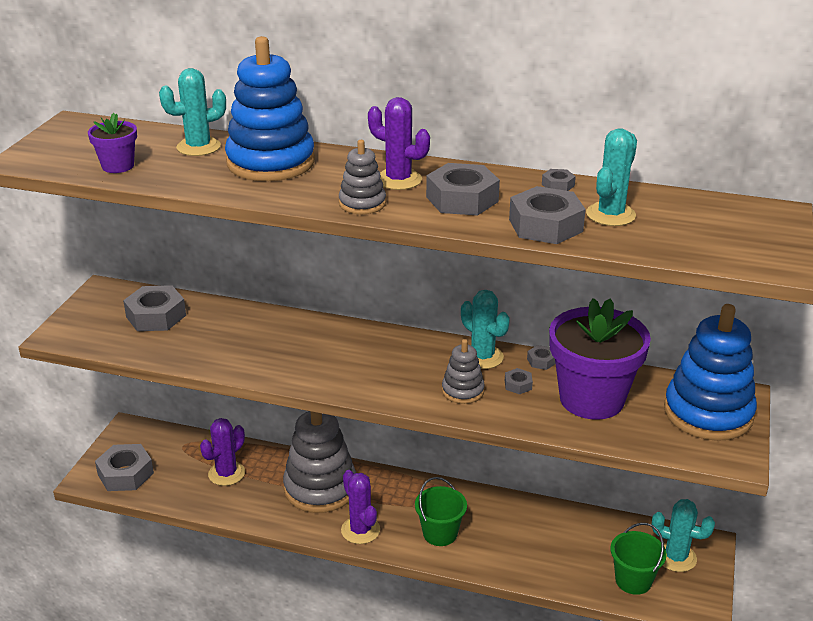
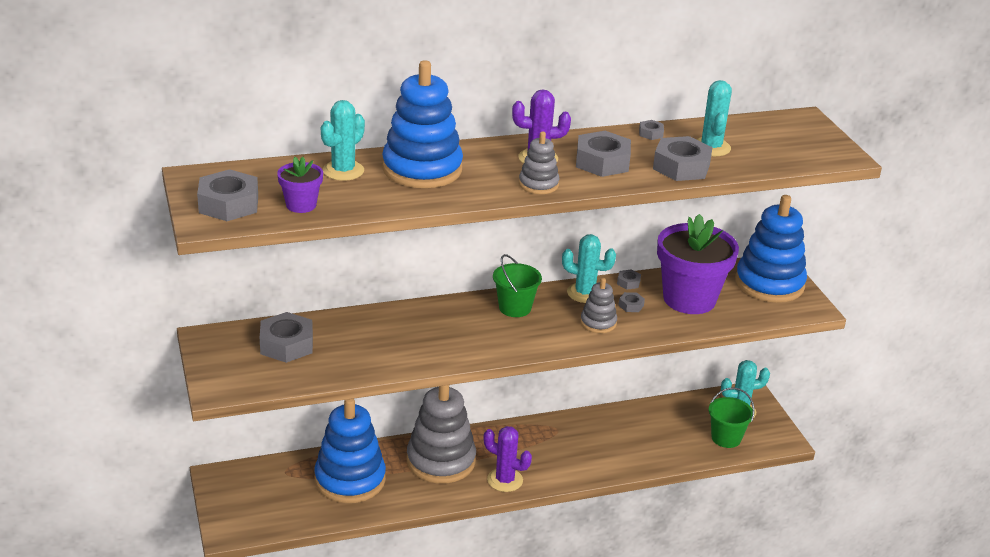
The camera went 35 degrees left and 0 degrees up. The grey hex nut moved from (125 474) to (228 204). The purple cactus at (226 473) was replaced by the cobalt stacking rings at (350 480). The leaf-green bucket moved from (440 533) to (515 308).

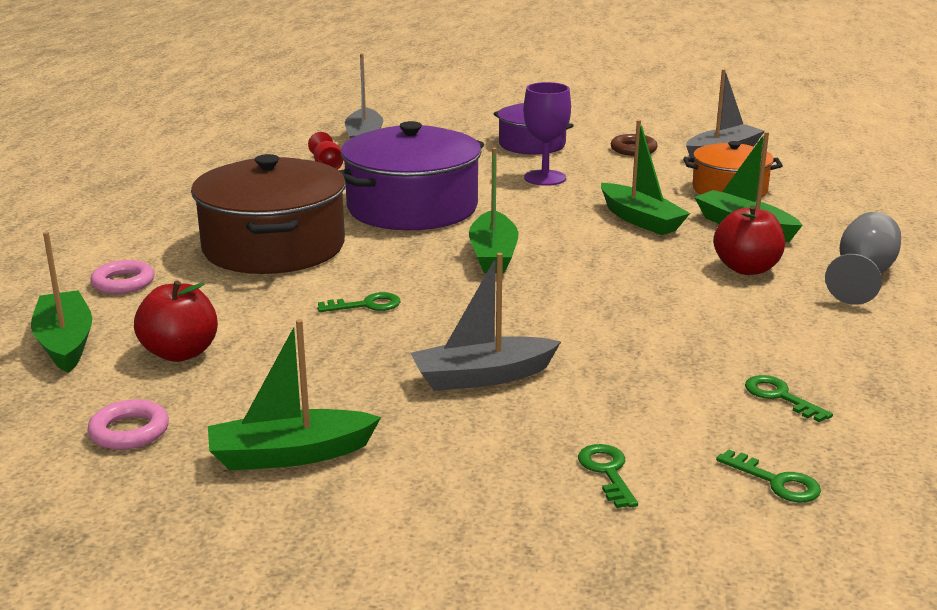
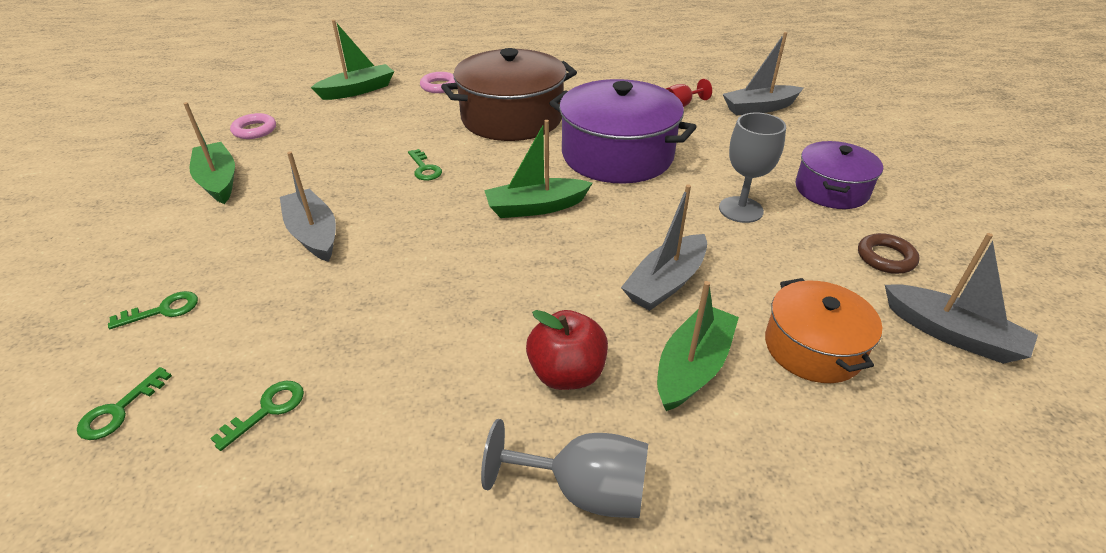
The camera went 75 degrees right and 15 degrees up. The crimson toy apple at (180 353) disappeared. The purple chalice at (545 178) became the grey chalice at (740 210). The leaf-green toy boat at (640 220) became the grey toy boat at (665 283).

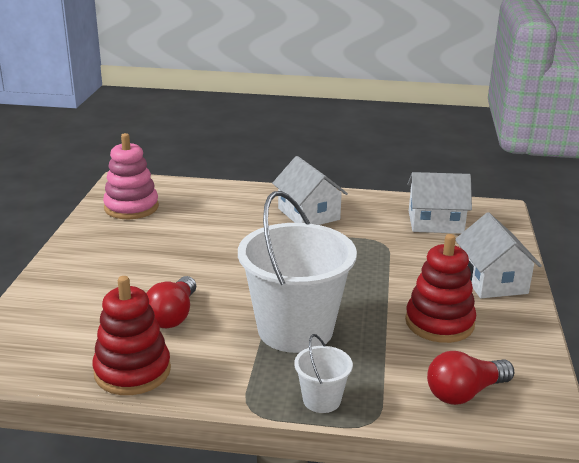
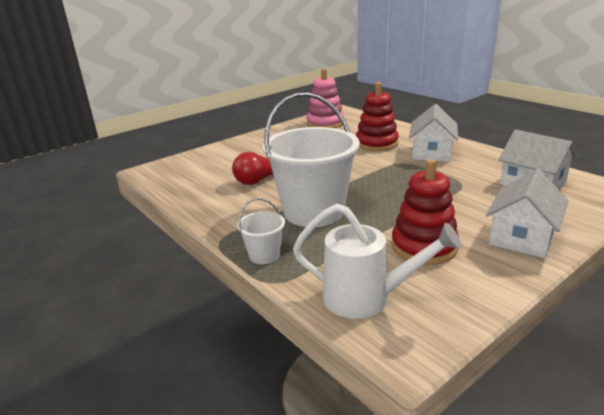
The camera went 45 degrees right and 0 degrees up. The crimson stacking rings moved from (132 371) to (376 143). The crimson bulb at (464 393) was replaced by the pure white watering can at (367 298).

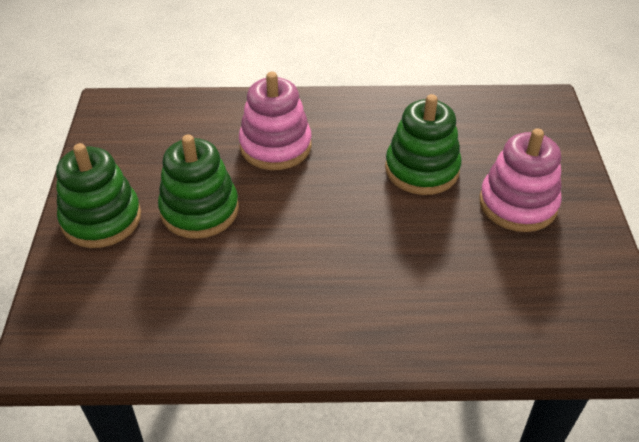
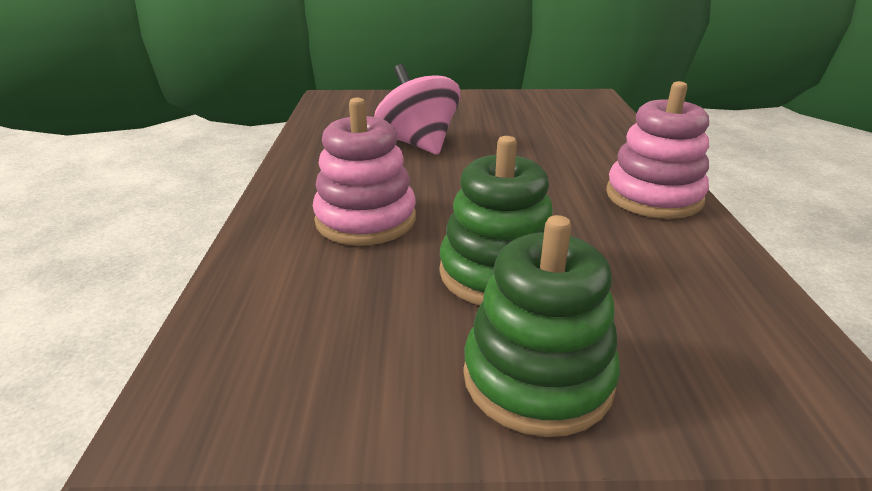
The camera went 90 degrees left and 15 degrees down. The leaf-green stacking rings at (422 169) was replaced by the rosy spinning top at (418 144). The rosy stacking rings moved from (518 204) to (653 197).

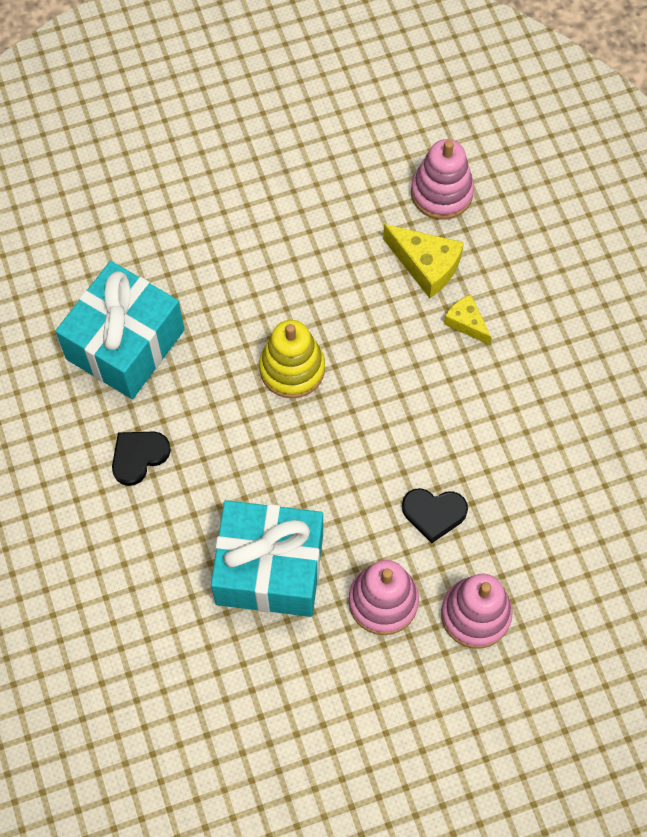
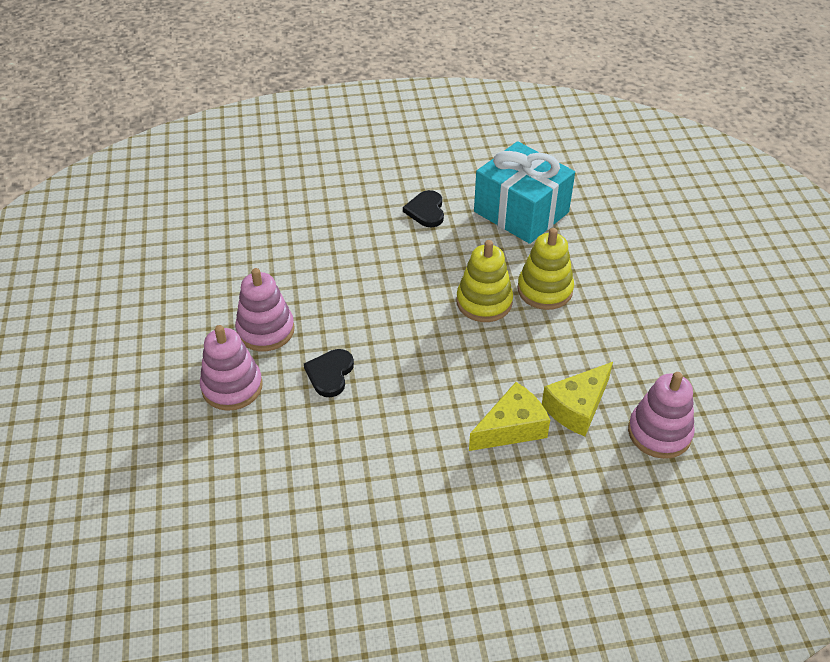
The camera went 100 degrees right and 20 degrees down. The ebony heart at (138 456) turned 150 degrees counterclockwise. The turquoise wrapped gift at (270 569) disappeared. The bright yellow cheese wedge at (466 323) changed to 1.62 times the size. The bright yellow stacking rings at (545 290) appeared.

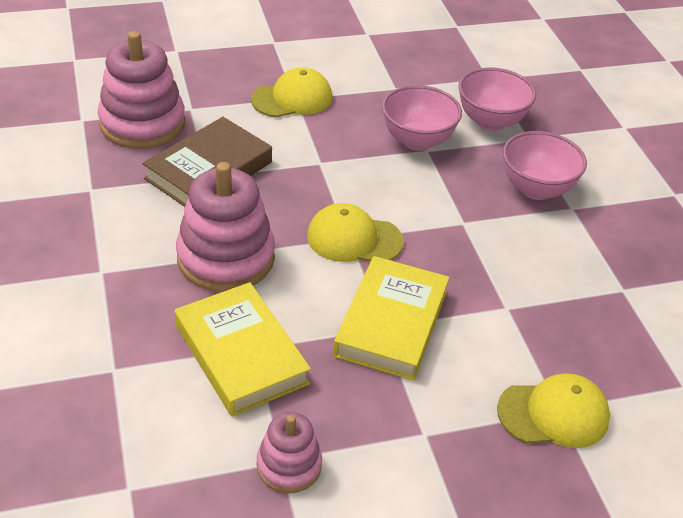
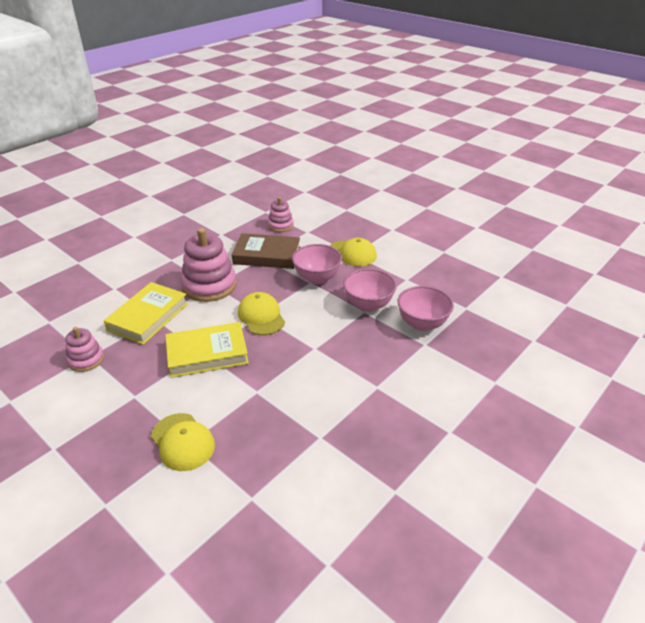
The camera went 60 degrees right and 5 degrees down. The rosy stacking rings at (142 123) changed to 0.55 times the size. The rosy bowl moved from (536 189) to (317 278).

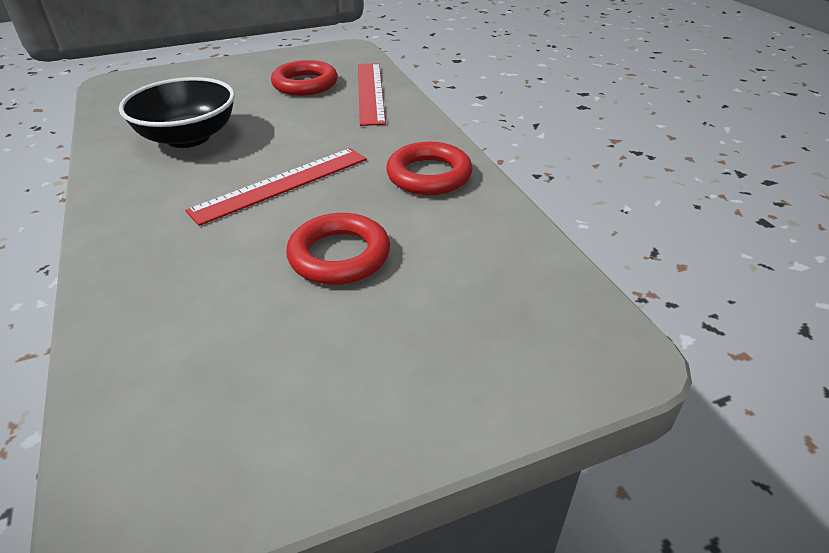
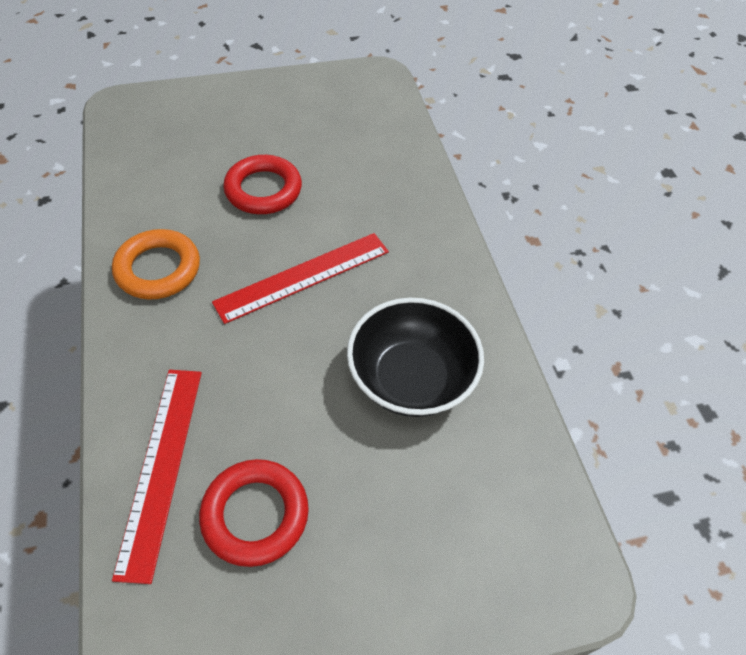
The camera went 175 degrees left and 15 degrees up. The crimson torus at (429 175) became the orange-coloured torus at (158 269).

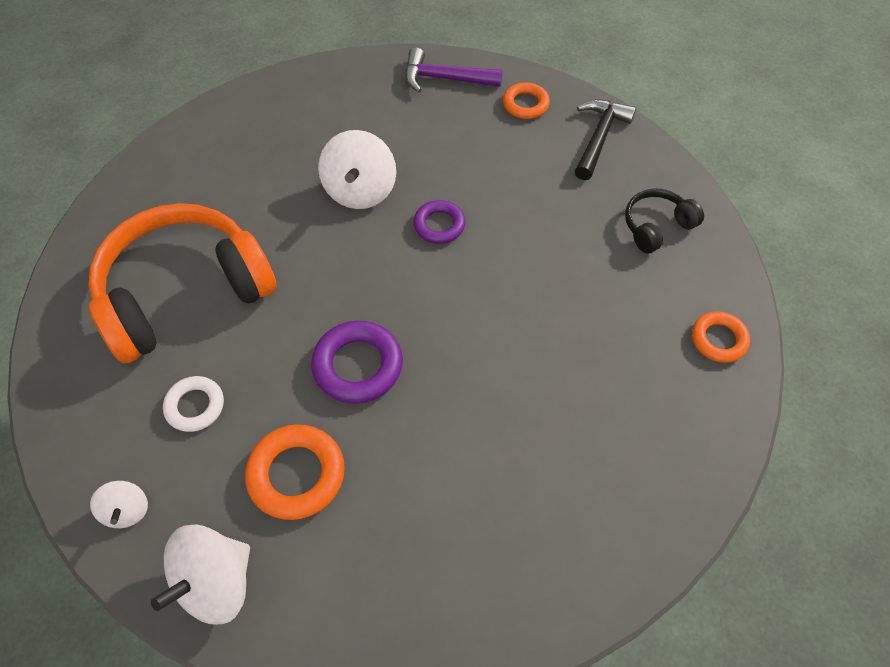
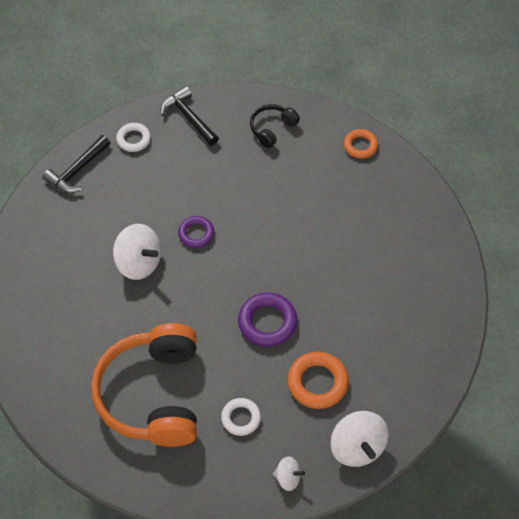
The camera went 60 degrees left and 0 degrees up. The purple carpenter's hammer at (444 79) became the ebony carpenter's hammer at (77 171). The orange-coloured torus at (525 104) became the pure white torus at (133 139). The ebony headset at (656 226) turned 45 degrees clockwise.

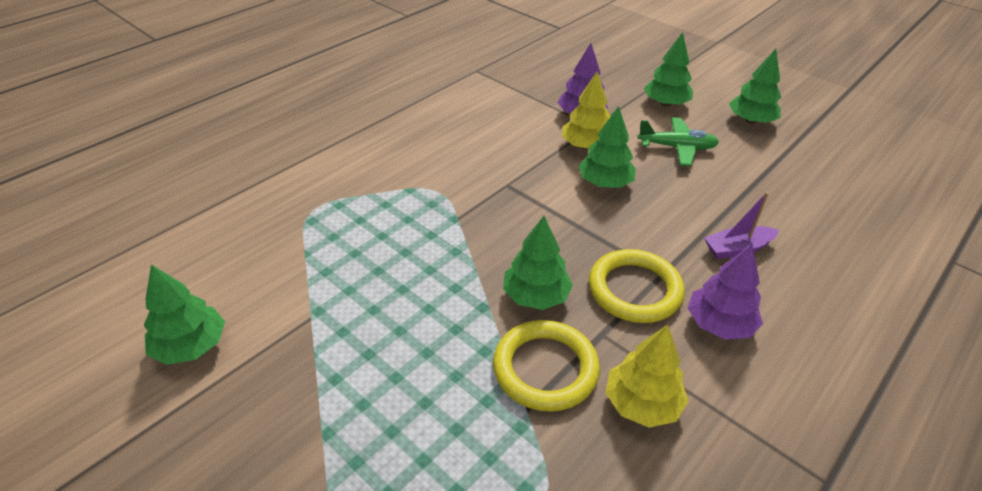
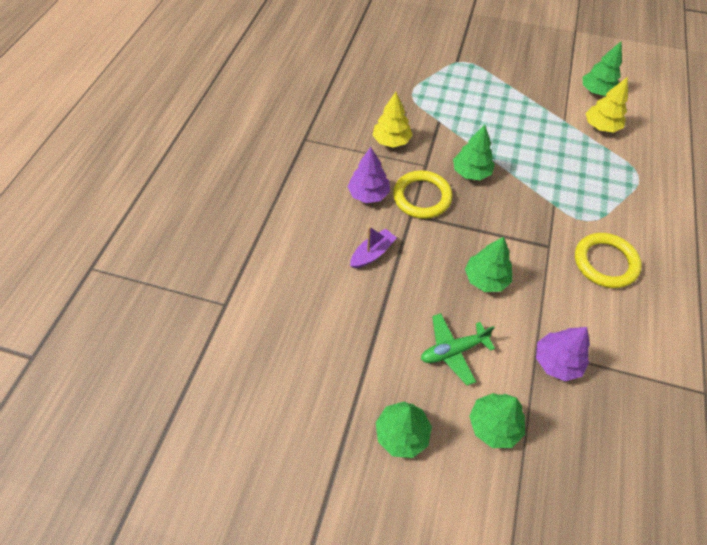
The camera went 155 degrees right and 15 degrees up. The bright yellow torus moved from (545 369) to (605 262). The bright yellow toy tree moved from (586 146) to (601 126).

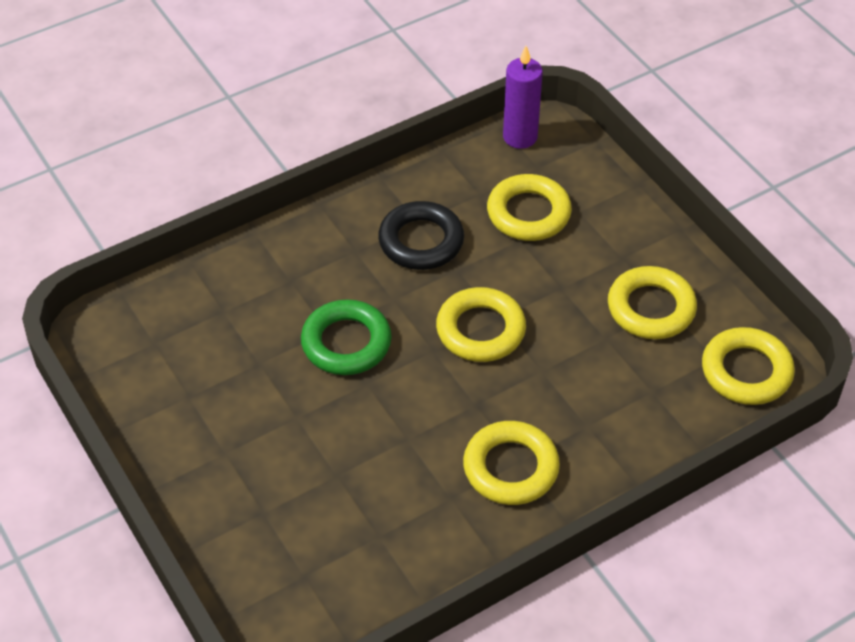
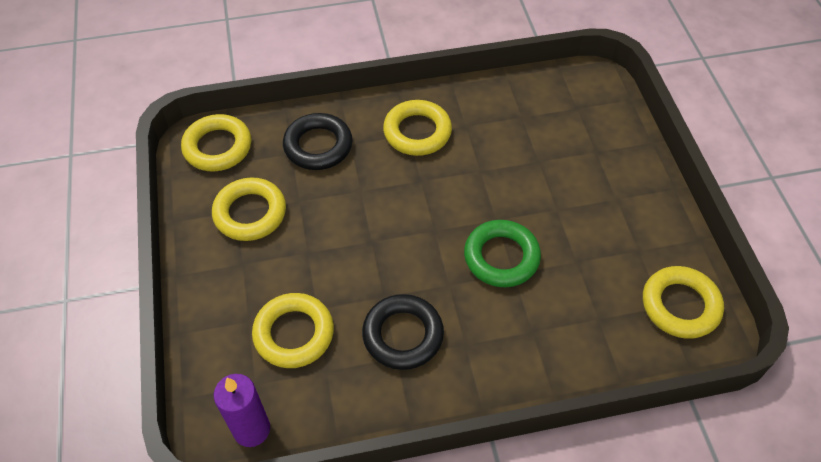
The camera went 160 degrees left and 5 degrees up. The bright yellow torus moved from (480 330) to (680 305). The ebony torus at (318 146) appeared.

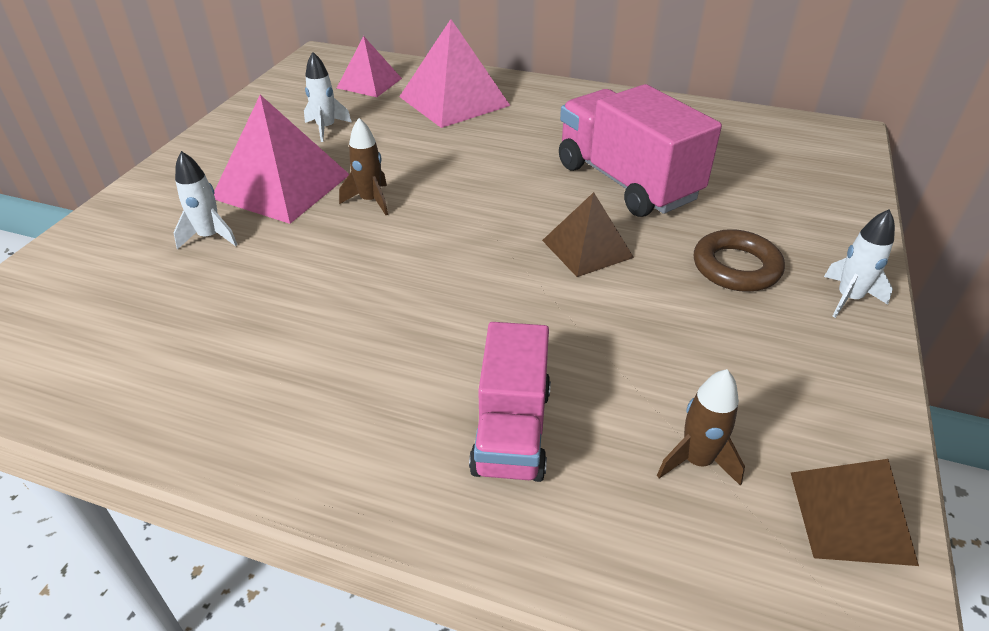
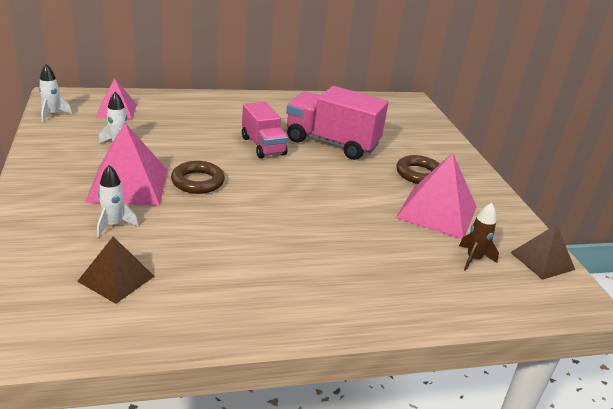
The camera went 35 degrees left and 10 degrees down. The russet rocket at (370 201) was replaced by the russet torus at (198 182). The rosy pyramid shape moved from (454 101) to (437 212). The rosy truck moved from (512 430) to (263 146). The russet pyramid shape moved from (587 248) to (116 278). The pure white rocket moved from (848 298) to (52 114).

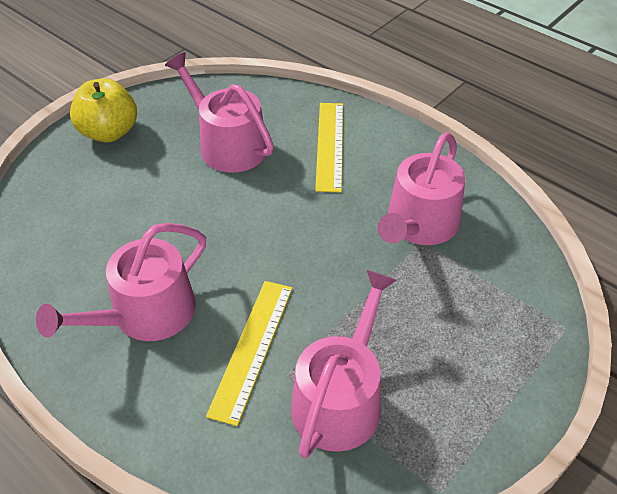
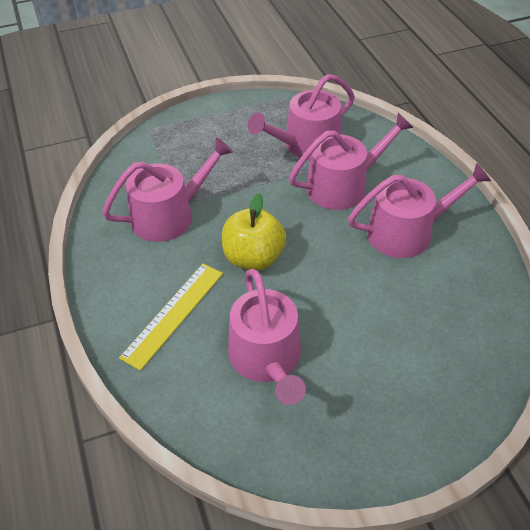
The camera went 150 degrees left and 0 degrees up. The bright yellow toy apple moved from (109 132) to (253 258). The bright yellow measuring stick at (252 348) was replaced by the rosy watering can at (343 185).

